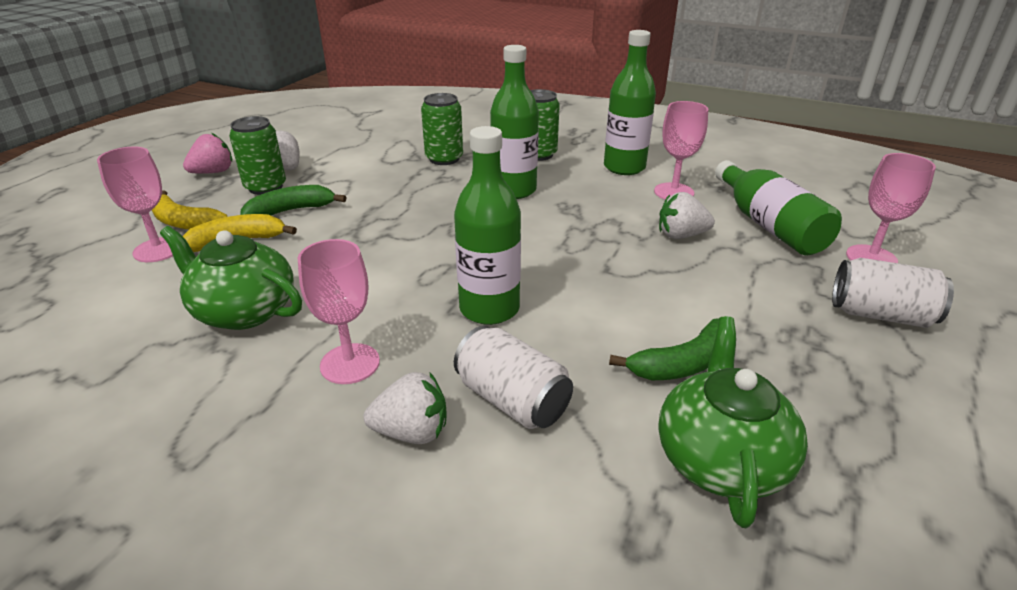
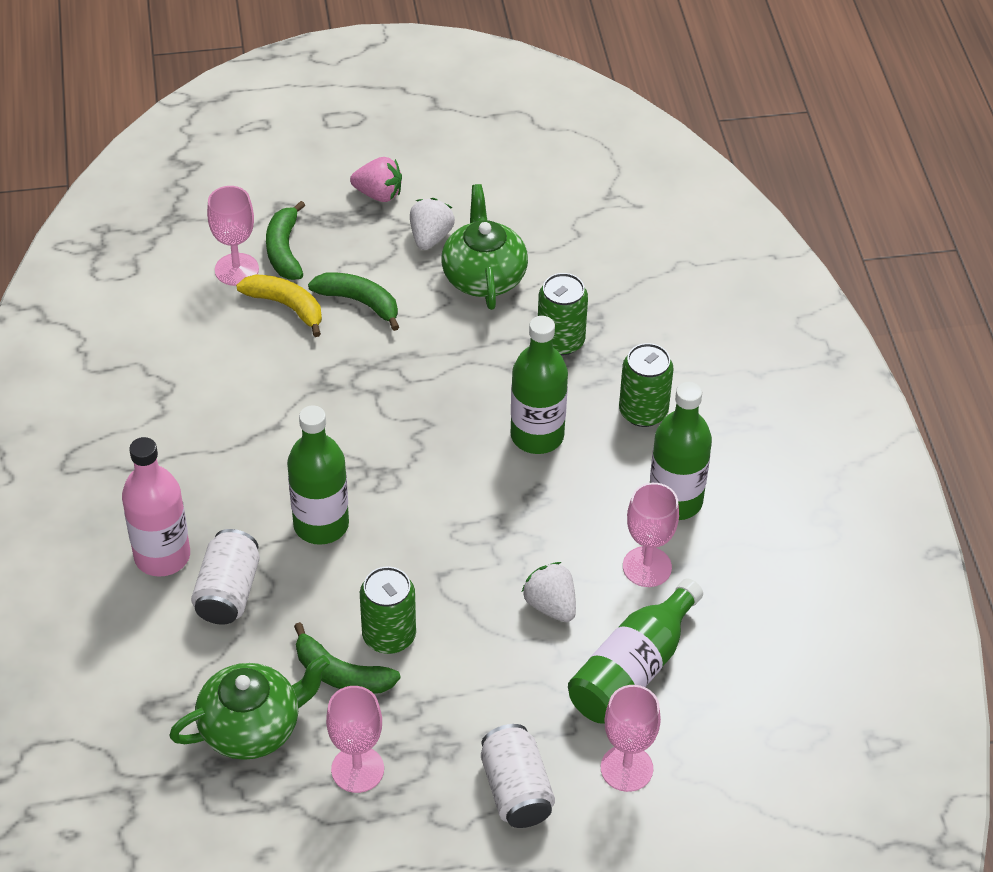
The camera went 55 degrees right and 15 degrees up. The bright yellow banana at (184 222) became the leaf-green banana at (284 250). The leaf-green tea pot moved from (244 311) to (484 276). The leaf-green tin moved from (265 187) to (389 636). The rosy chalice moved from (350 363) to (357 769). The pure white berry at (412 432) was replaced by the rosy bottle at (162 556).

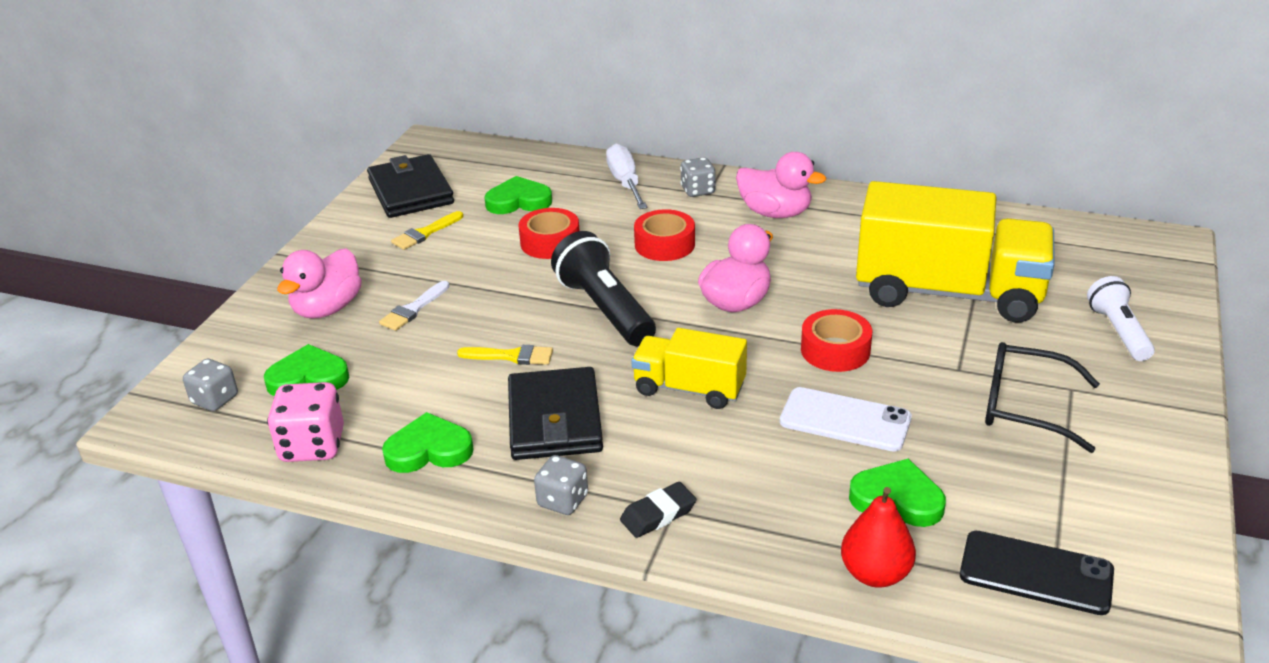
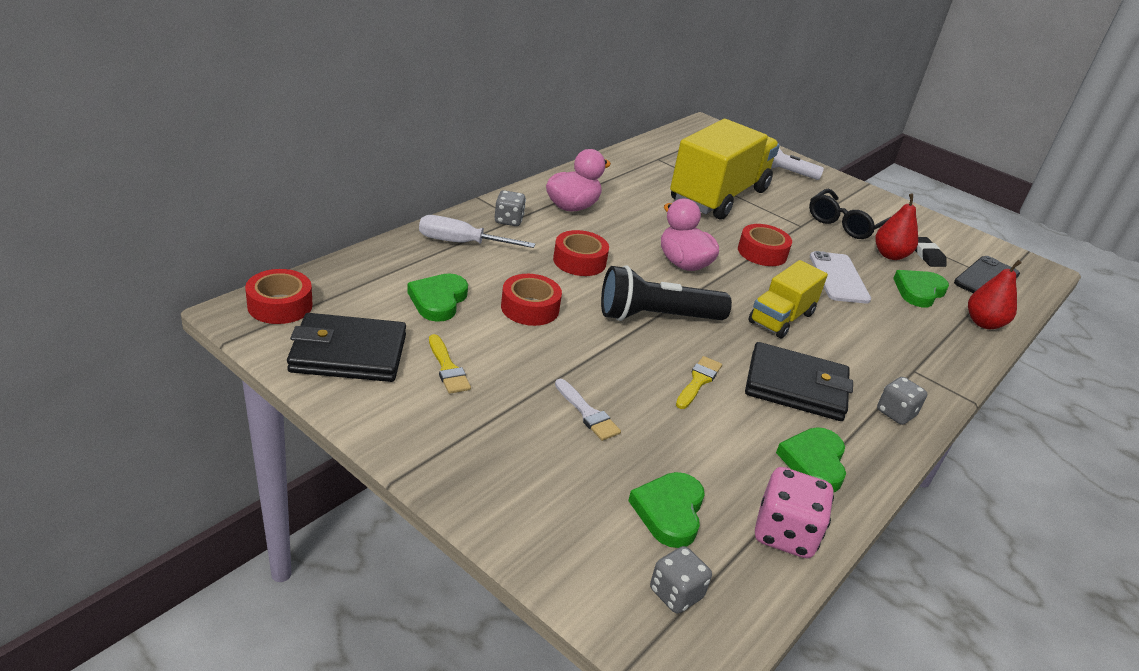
The camera went 75 degrees left and 0 degrees up. The rosy toy duck at (327 308) disappeared. The ebony eraser moved from (658 514) to (927 255). The pure white smartphone at (845 420) turned 45 degrees counterclockwise. The crimson tape at (280 305) appeared. The crimson pear at (890 255) appeared.

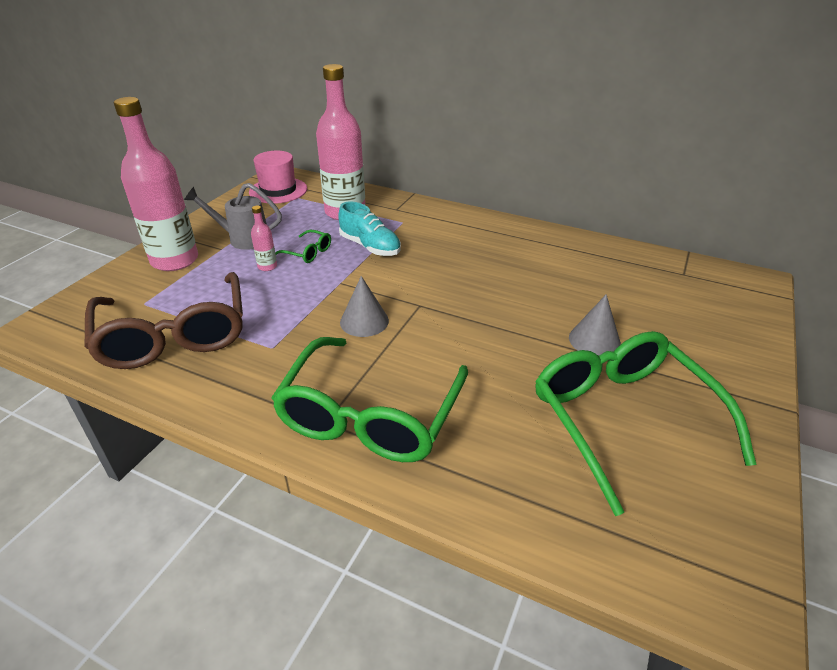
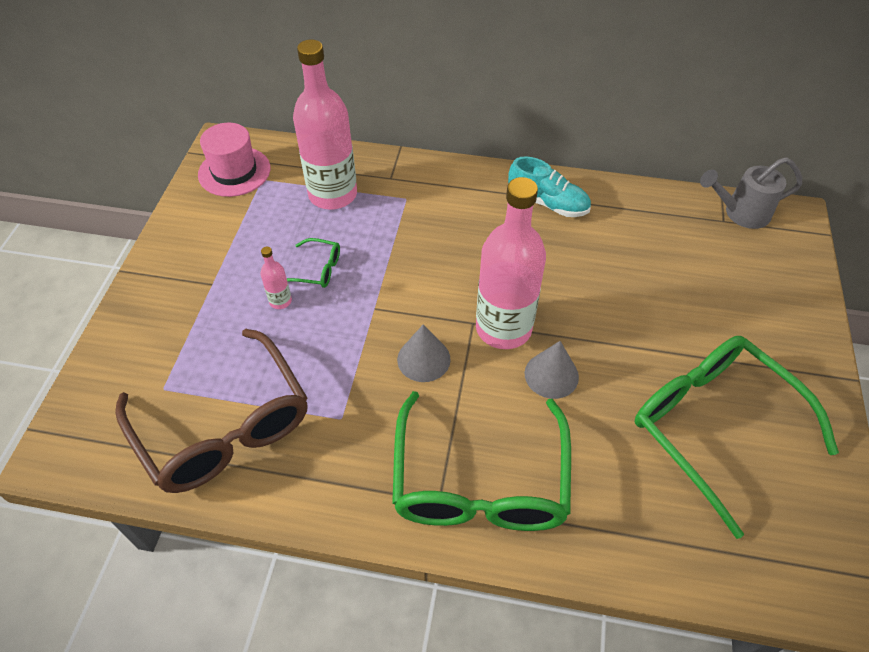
The camera went 15 degrees left and 15 degrees up. The rosy bottle moved from (175 260) to (503 328). The grey watering can moved from (243 239) to (740 213). The turquoise shoe moved from (370 247) to (547 203). The grey cone moved from (594 340) to (551 375).

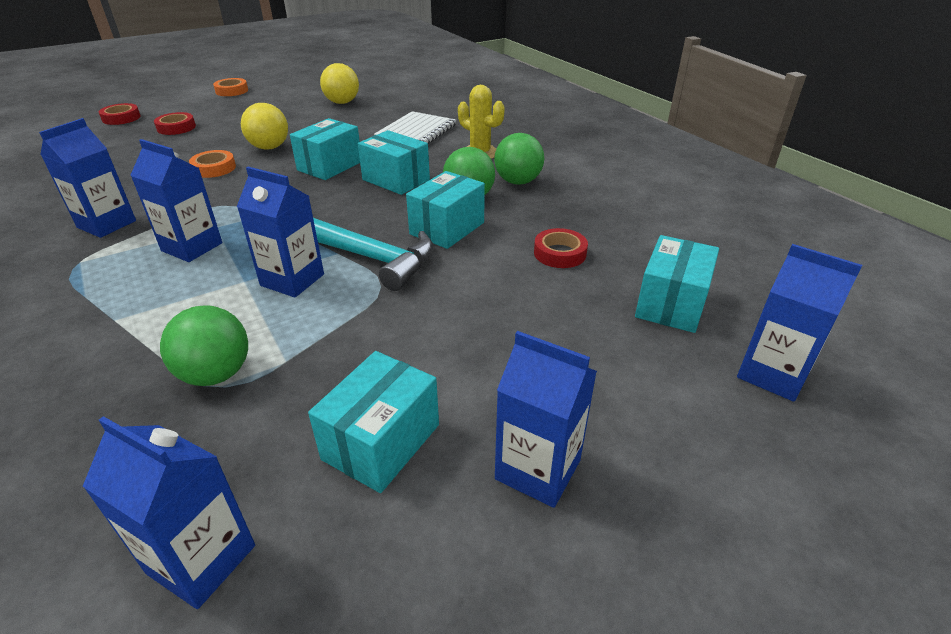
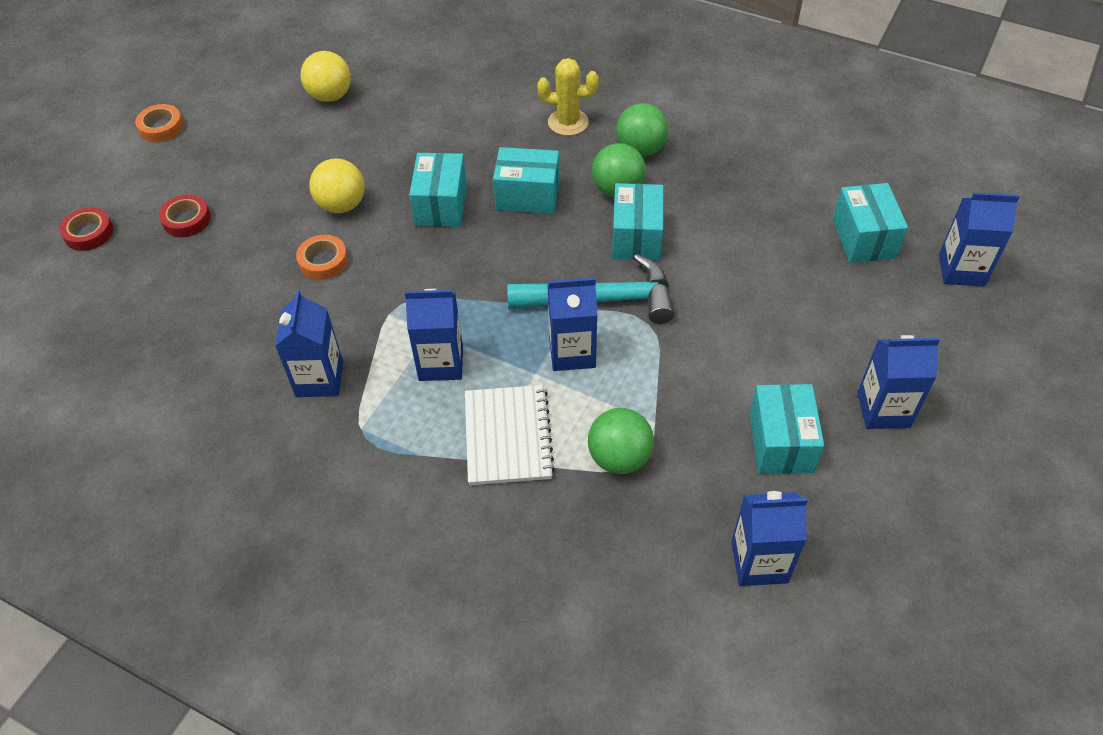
The camera went 30 degrees left and 15 degrees up. The pure white notebook moved from (416 132) to (507 436). The crimson tape at (559 253) disappeared.

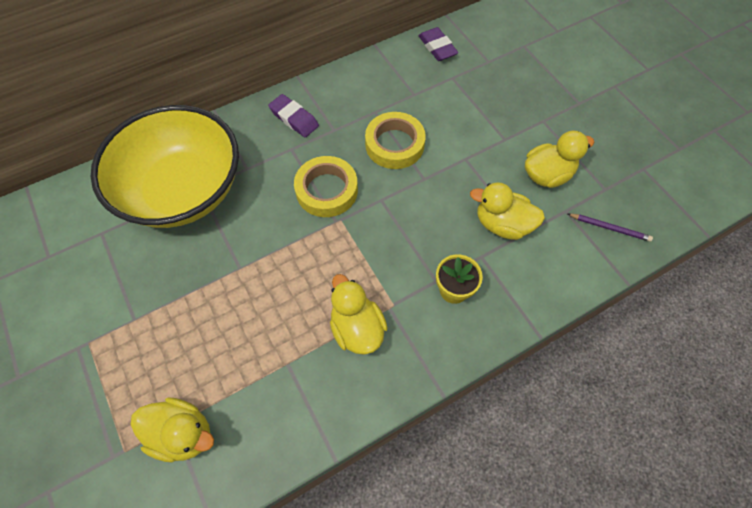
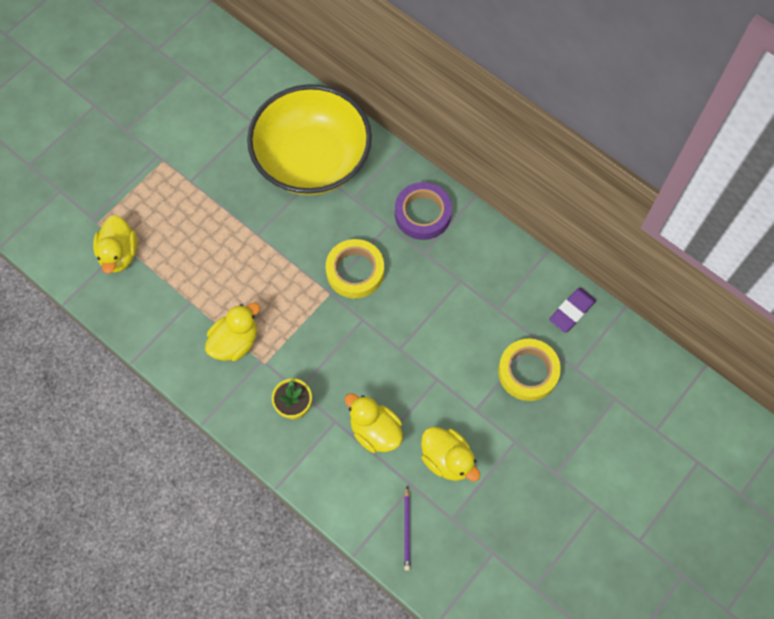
The camera went 70 degrees right and 5 degrees up. The purple eraser at (294 118) was replaced by the purple tape at (422 214). The bright yellow tape moved from (394 144) to (528 372). The bright yellow toy duck at (502 224) turned 45 degrees counterclockwise.

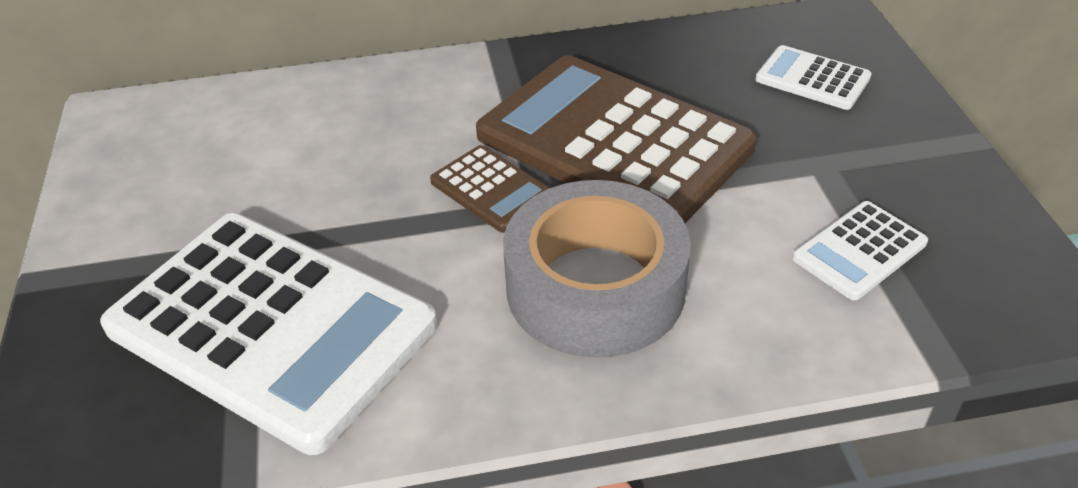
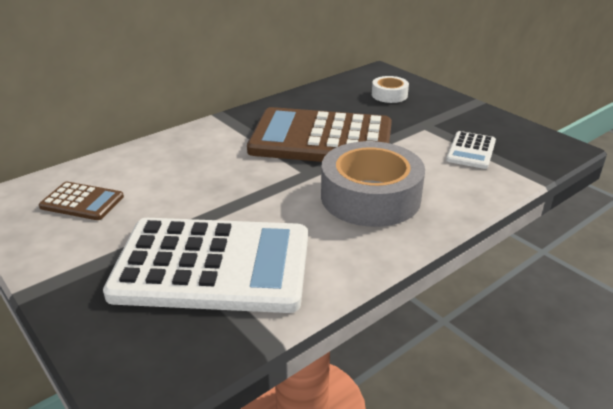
The camera went 30 degrees left and 10 degrees down. The russet pocket calculator moved from (492 189) to (82 202). The pure white pocket calculator at (812 79) was replaced by the pure white tape at (389 95).

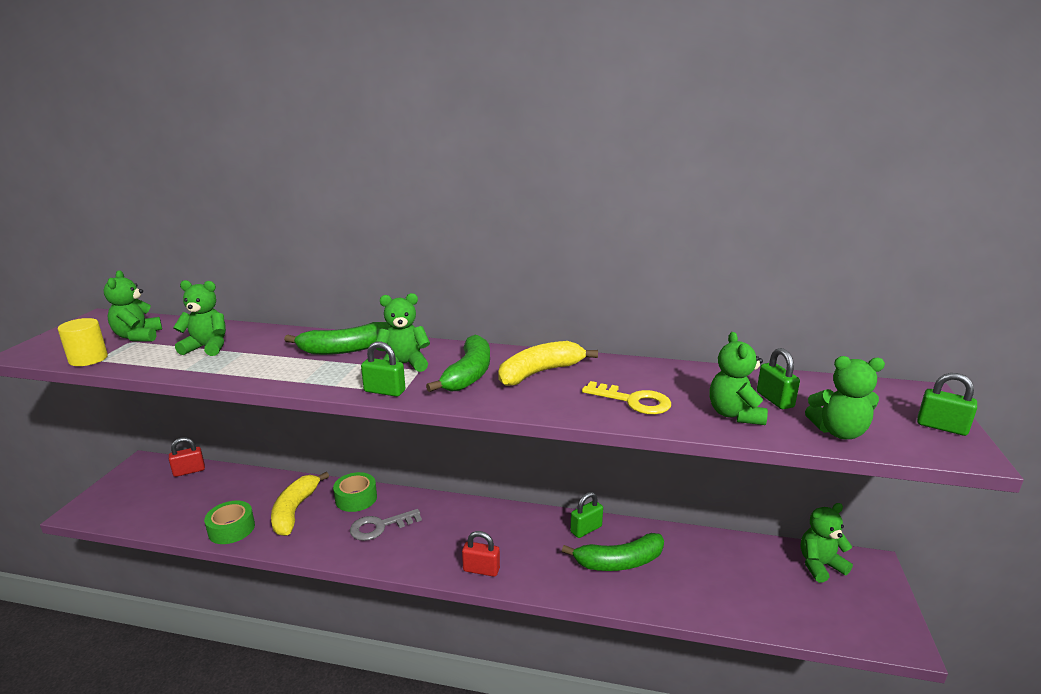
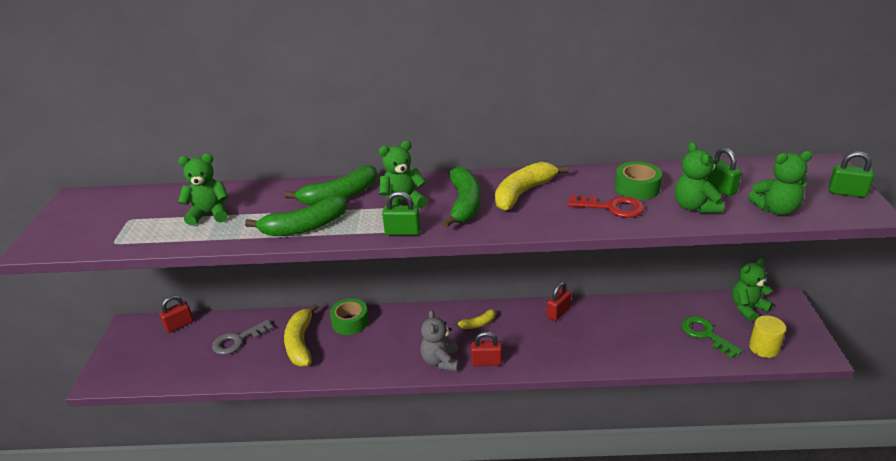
The camera went 10 degrees left and 10 degrees up. The bright yellow cylinder moved from (88 359) to (764 348). The leaf-green stuffed bear at (138 336) disappeared. The leaf-green tape moved from (231 529) to (637 188). The grey latchkey moved from (380 526) to (238 340). The leaf-green banana moved from (619 562) to (305 227). The leaf-green lock at (586 529) became the crimson lock at (558 313). The bright yellow latchkey at (633 401) became the crimson latchkey at (612 207). The grey stuffed bear at (441 361) appeared. The bright yellow banana at (477 324) appeared. The leaf-green latchkey at (706 334) appeared.

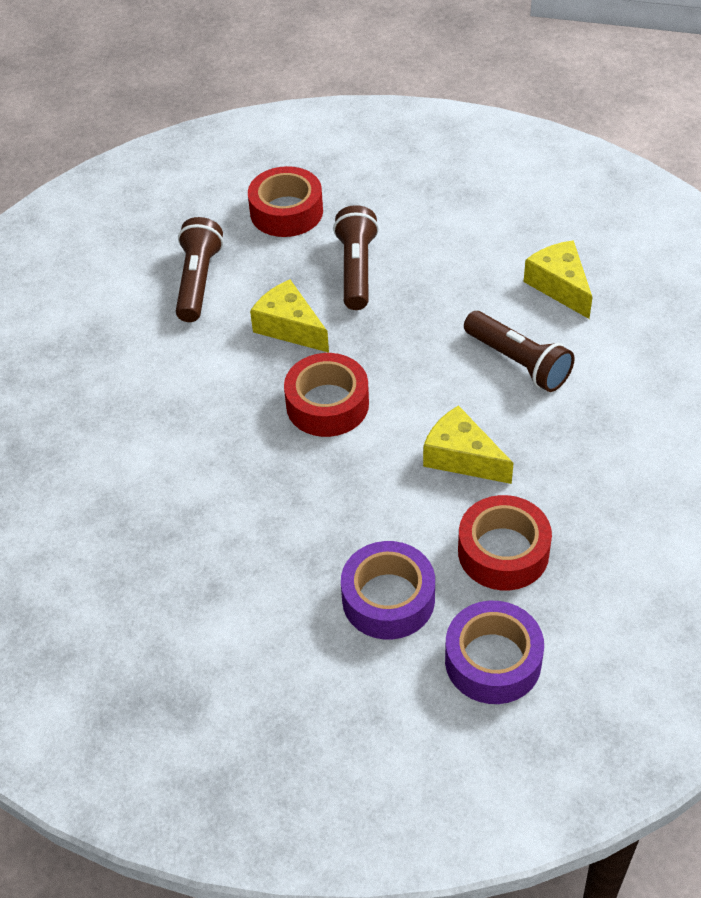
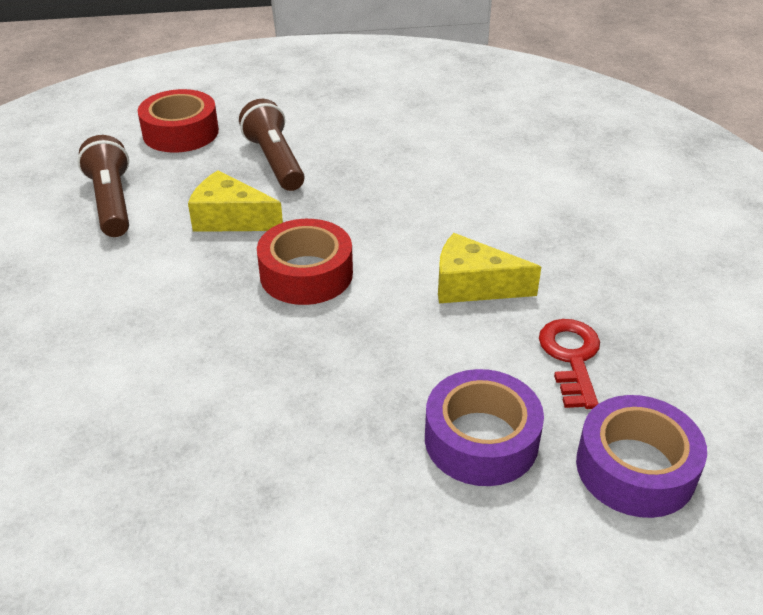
The camera went 25 degrees left and 10 degrees down. The crimson tape at (503 552) was replaced by the crimson latchkey at (571 358). The russet flashlight at (518 362) disappeared. The bright yellow cheese wedge at (560 286) disappeared.

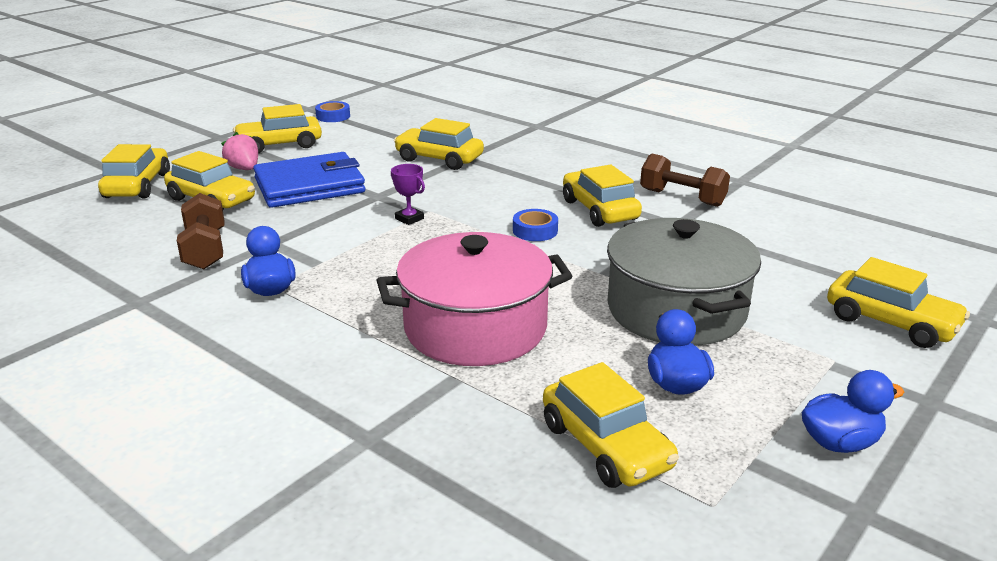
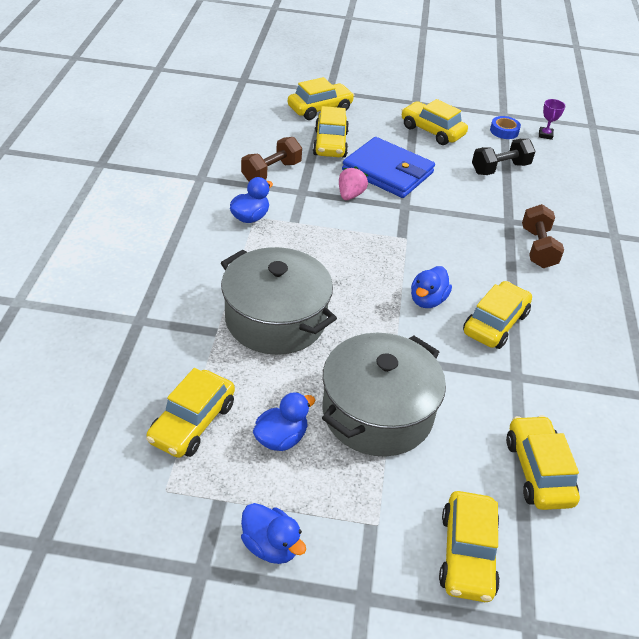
The camera went 55 degrees right and 15 degrees up. The rosy berry moved from (244 169) to (350 195). The rosy pot at (475 328) became the grey pot at (275 319). The purple trophy moved from (409 219) to (545 135). The bright yellow toy car moved from (439 159) to (538 471). The cobalt tape at (535 231) was replaced by the cobalt toy duck at (427 300). The russet free weight moved from (682 198) to (538 248). The ebony free weight at (500 168) appeared.

